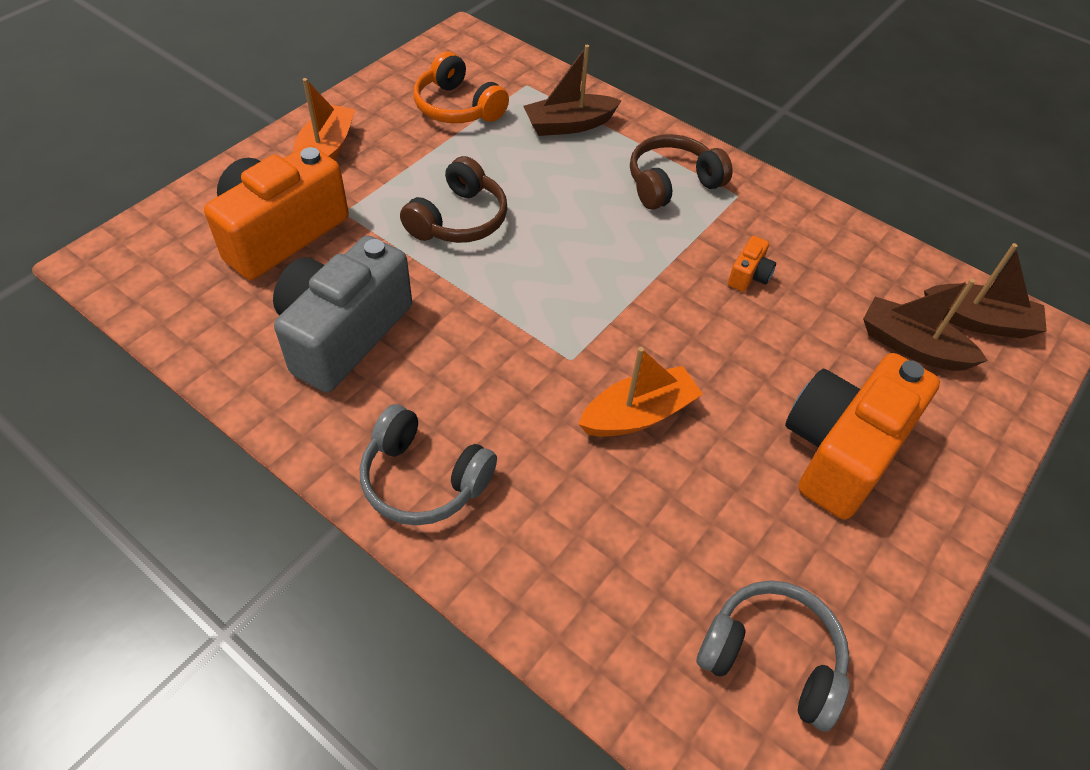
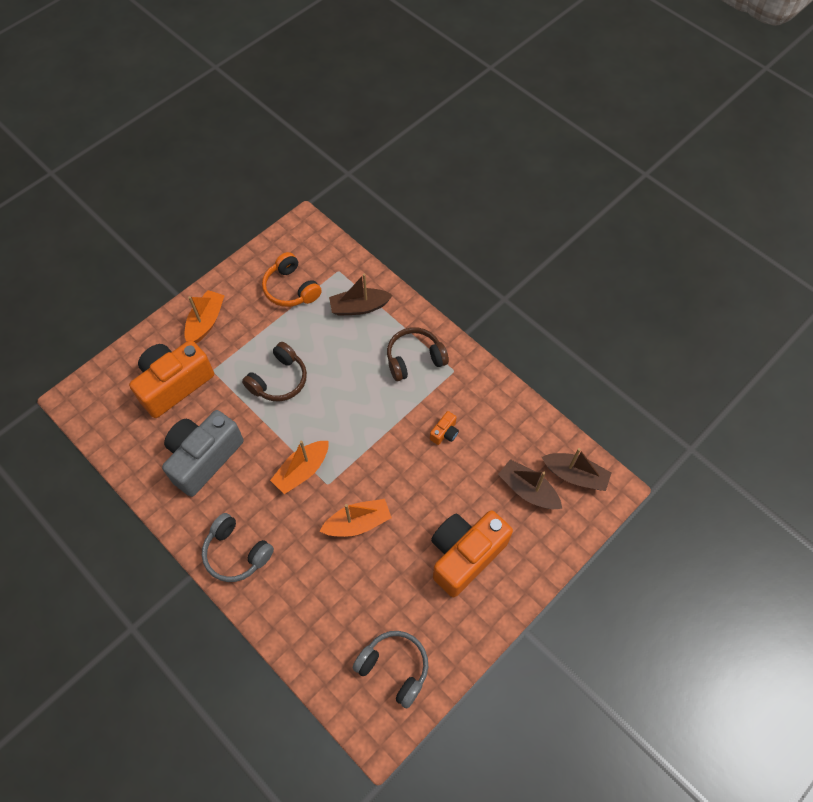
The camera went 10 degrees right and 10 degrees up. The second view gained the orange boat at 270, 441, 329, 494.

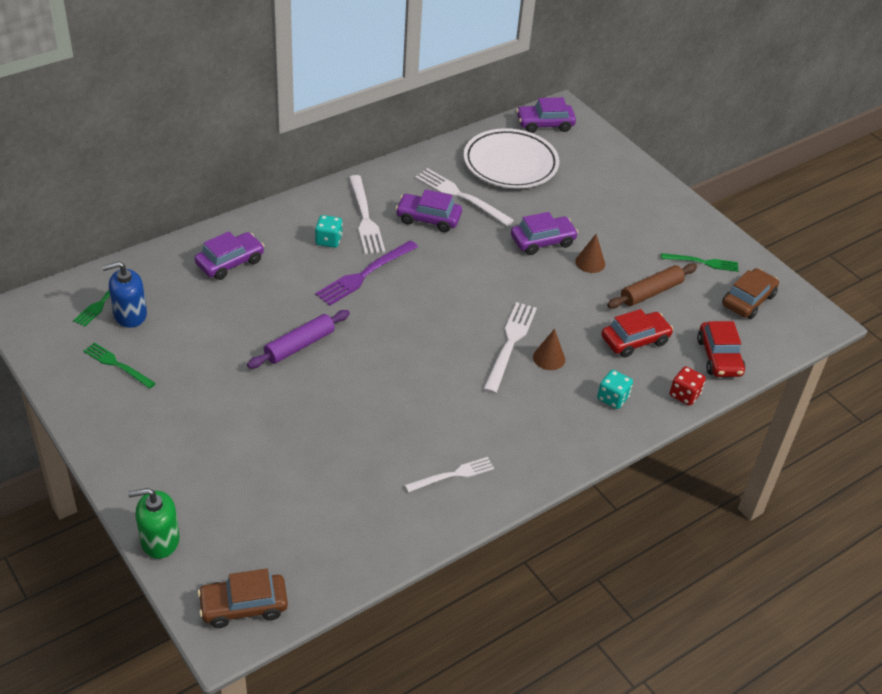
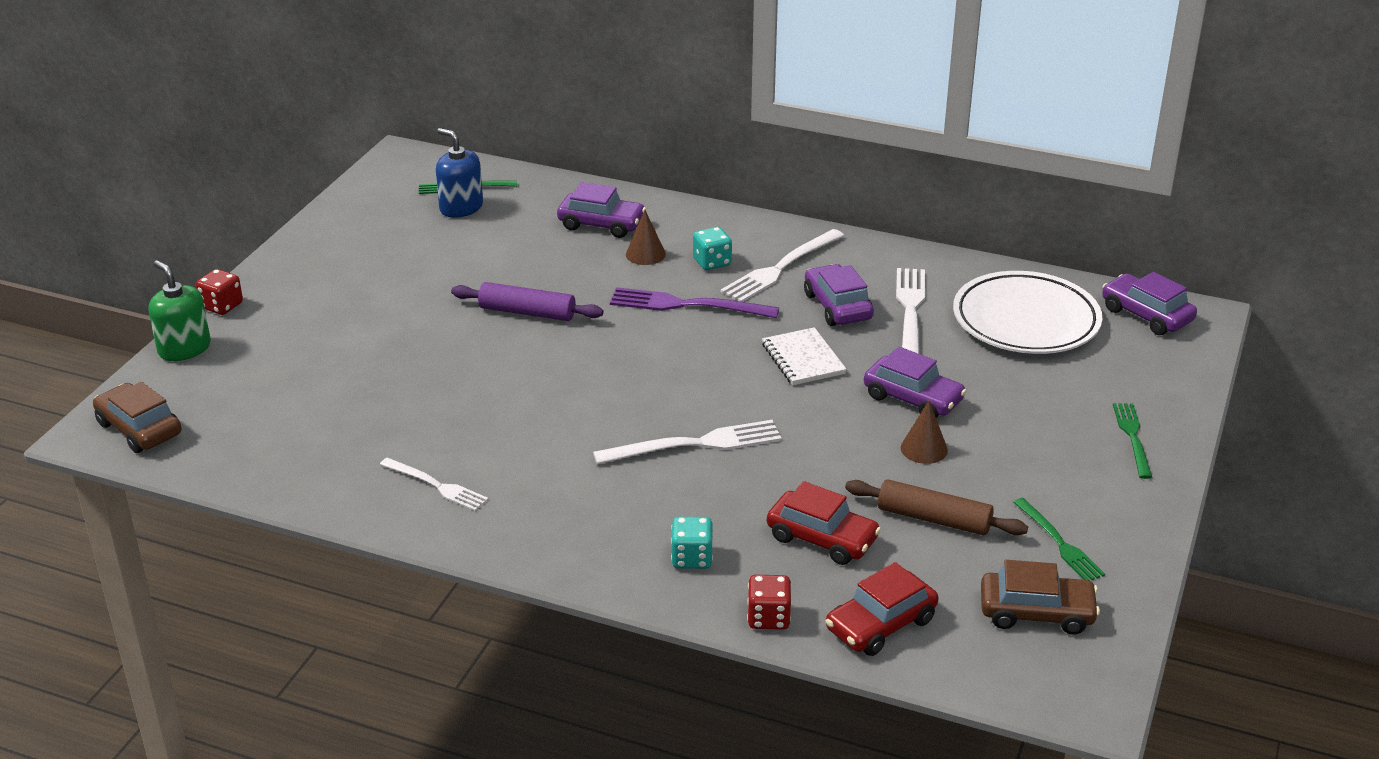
The camera went 60 degrees right and 10 degrees down. The green fork ended up elsewhere, having gone from 84, 342, 156, 389 to 1113, 403, 1152, 479. The brown cone ended up elsewhere, having gone from 533, 329, 565, 370 to 626, 210, 666, 265. The second view gained the red dice at 196, 269, 243, 315. The second view gained the white notebook at 762, 327, 847, 385.

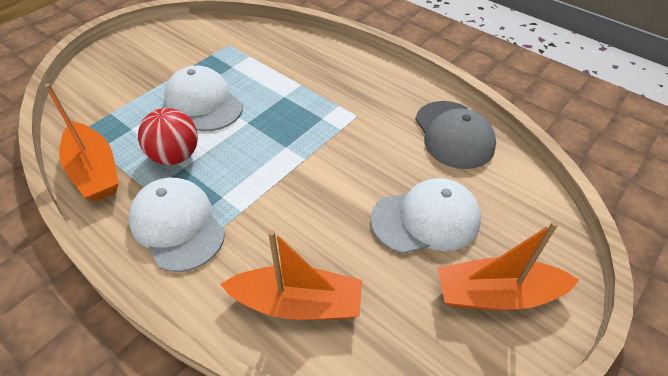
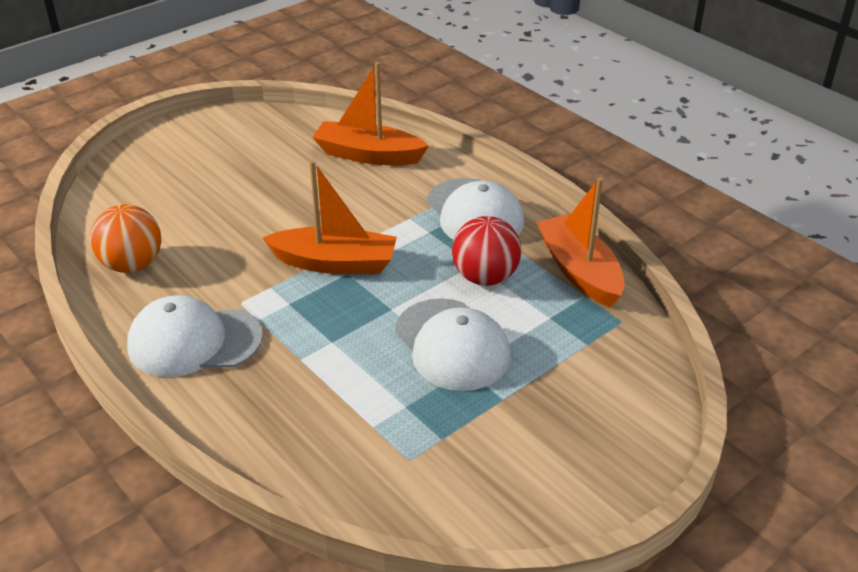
The camera went 170 degrees left and 10 degrees down. The white cap ended up elsewhere, having gone from 371, 178, 481, 254 to 127, 295, 263, 377. Where the grey cap stood at 415, 101, 496, 169, the orange ball came to stand at 90, 204, 161, 273. The orange boat ended up elsewhere, having gone from 437, 221, 579, 310 to 263, 160, 397, 274.

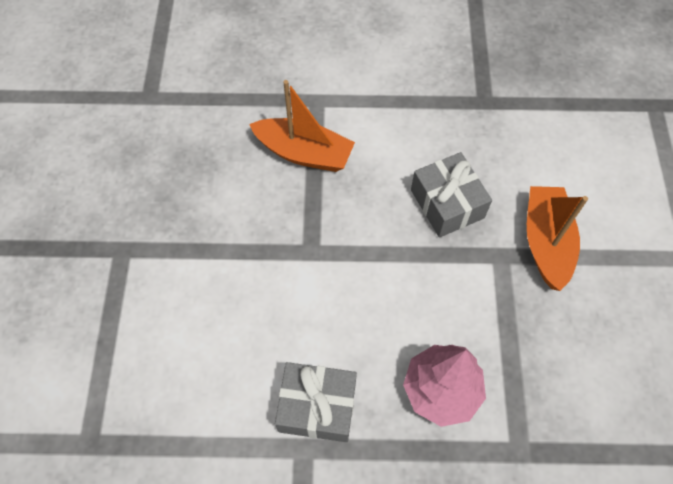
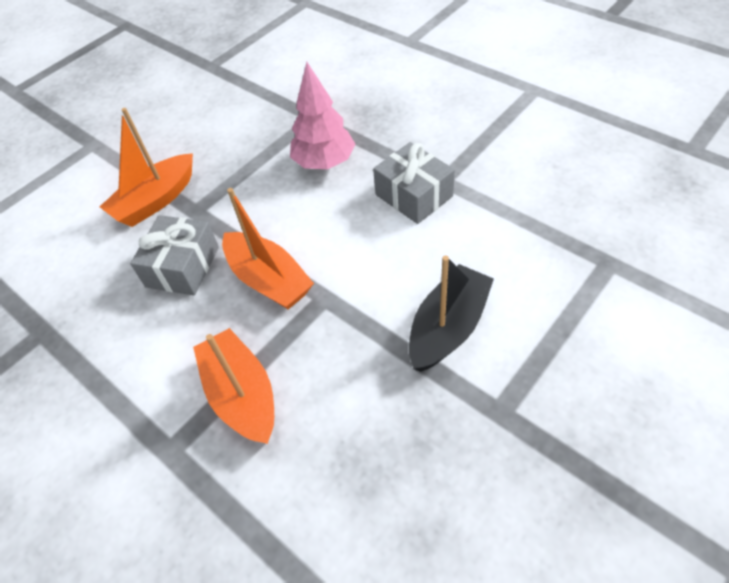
The camera went 135 degrees left and 10 degrees down. The second view gained the orange boat at 222, 188, 314, 309. The second view gained the black boat at 409, 255, 494, 372.

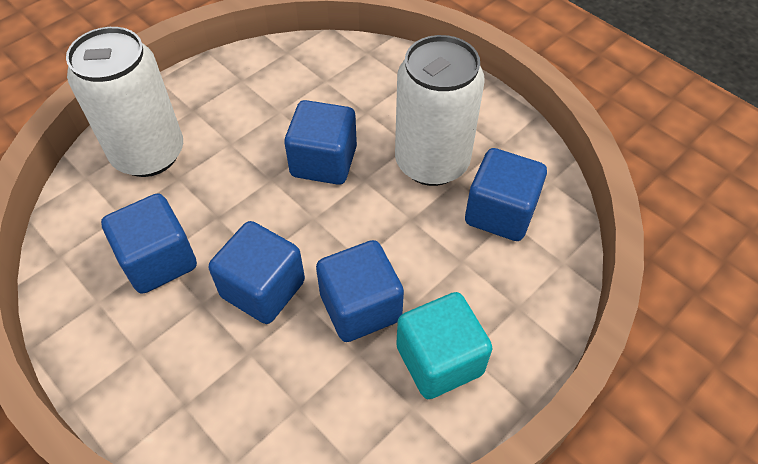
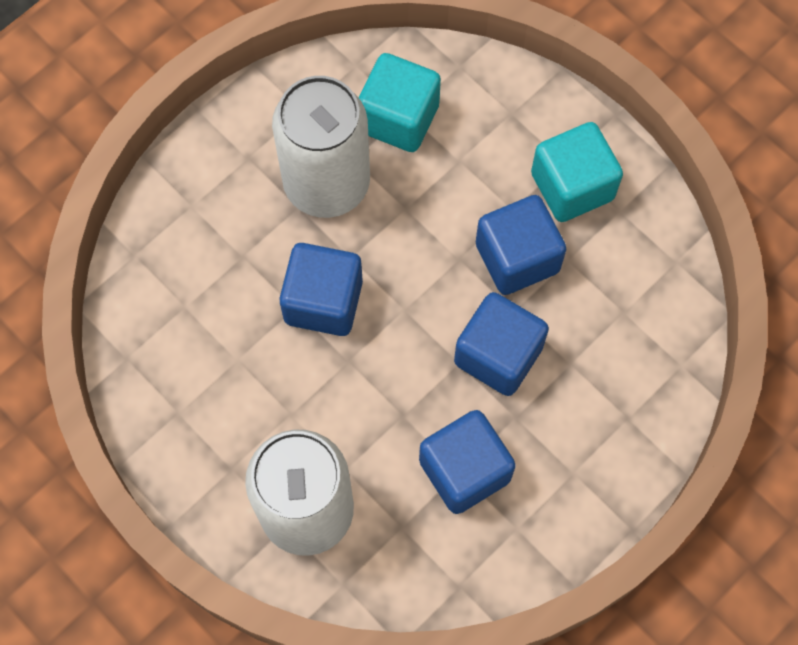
The camera went 90 degrees left and 15 degrees up. What was the blue cube at 465, 148, 547, 241 turned into the turquoise cube at 358, 53, 441, 152.

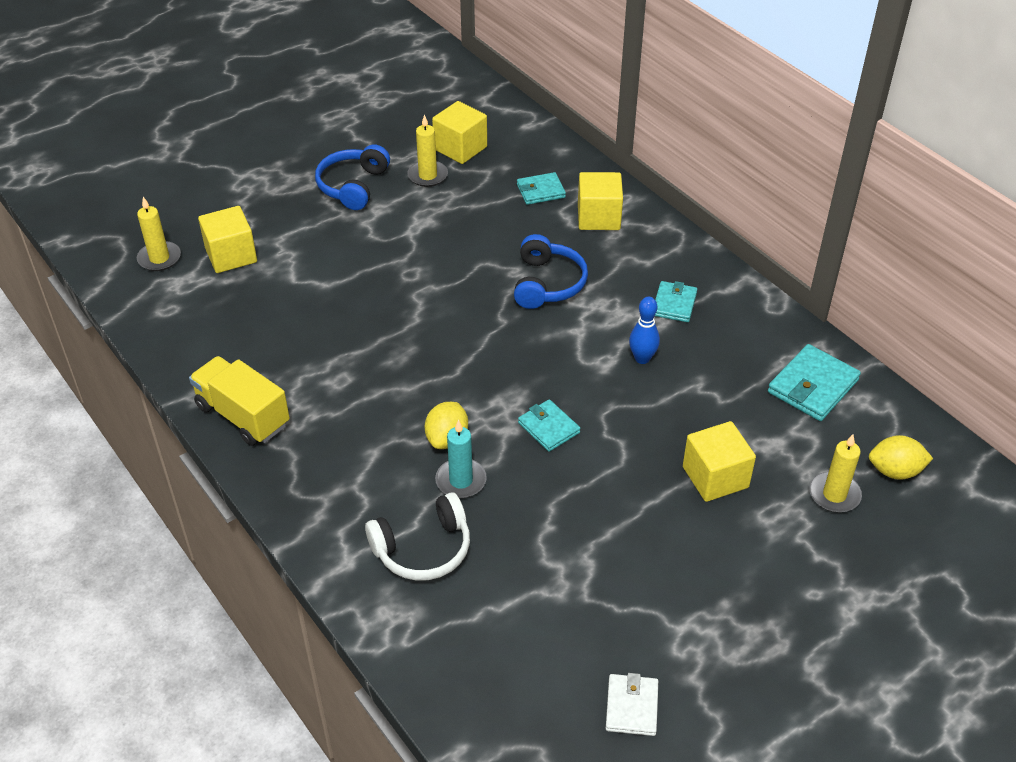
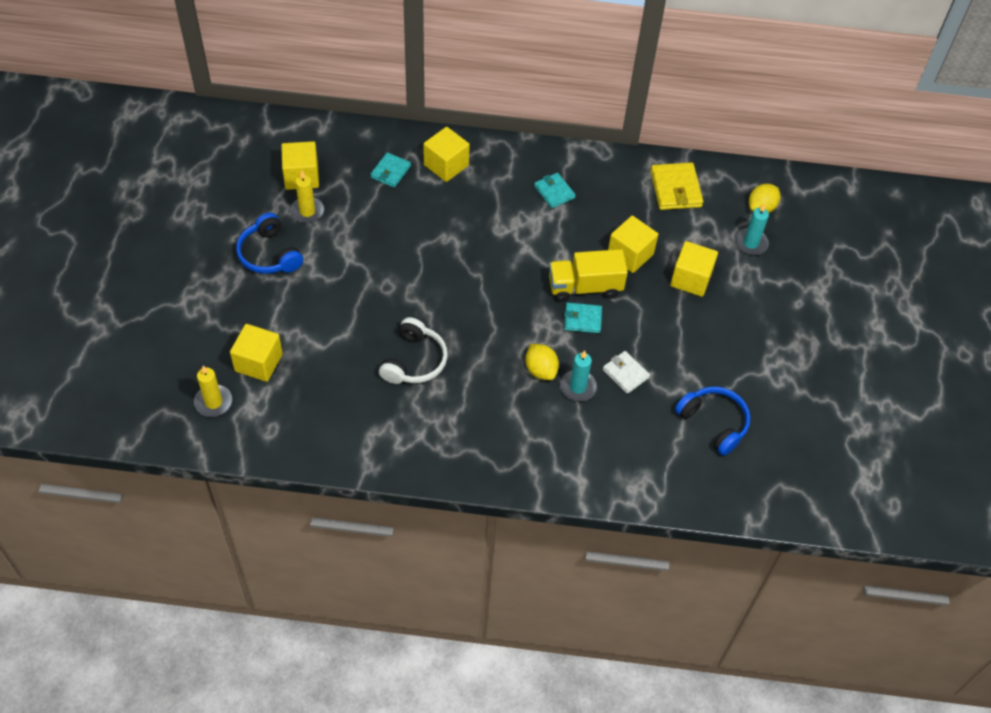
The camera went 50 degrees left and 10 degrees up. The yellow truck ended up elsewhere, having gone from 189, 356, 290, 446 to 549, 249, 628, 302. The white headphones ended up elsewhere, having gone from 365, 492, 470, 581 to 379, 317, 448, 384. The blue headphones ended up elsewhere, having gone from 514, 234, 588, 309 to 675, 387, 751, 456. The white wallet ended up elsewhere, having gone from 606, 673, 658, 736 to 603, 351, 650, 394. The second view lost the blue bowling pin at 629, 297, 660, 364. What was the turquoise wallet at 768, 344, 861, 421 turned into the yellow wallet at 650, 163, 703, 210. What was the yellow candle at 809, 434, 862, 513 turned into the turquoise candle at 735, 203, 769, 255. The second view gained the yellow cube at 608, 216, 658, 273.

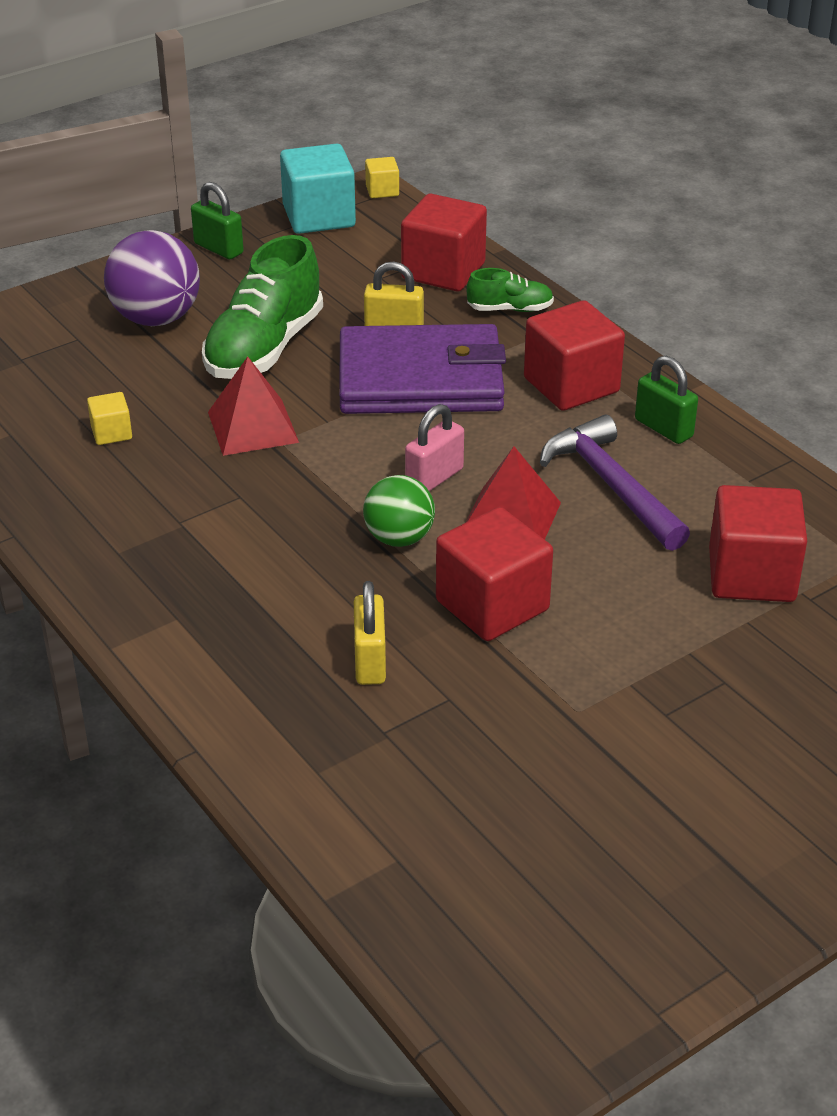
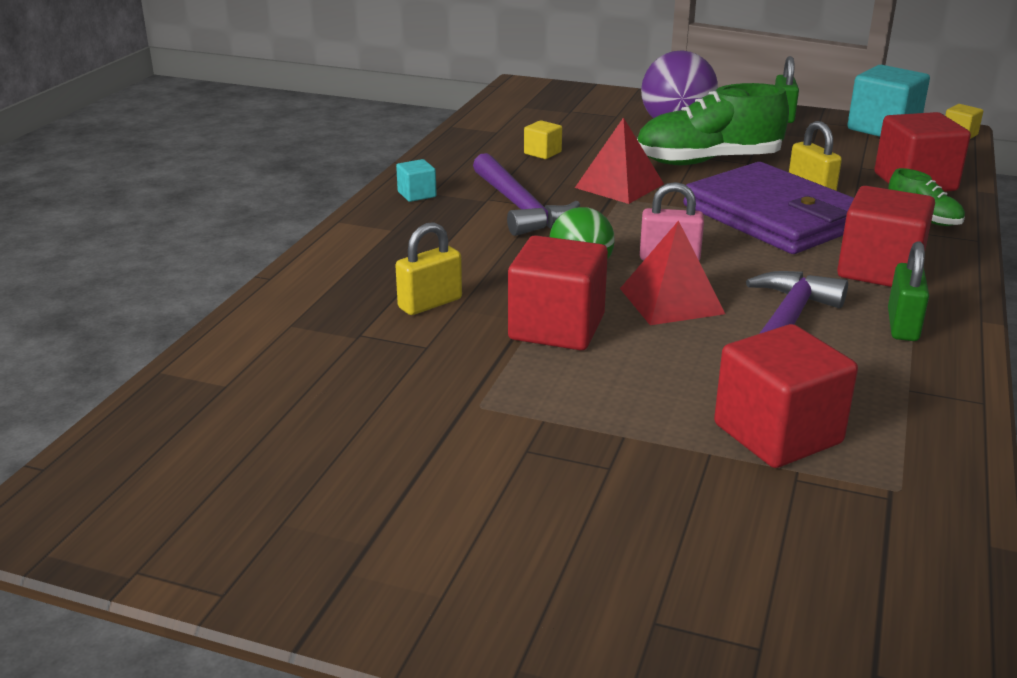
The camera went 55 degrees right and 10 degrees down. The second view gained the turquoise cube at 396, 159, 437, 202. The second view gained the purple hammer at 473, 153, 580, 236.

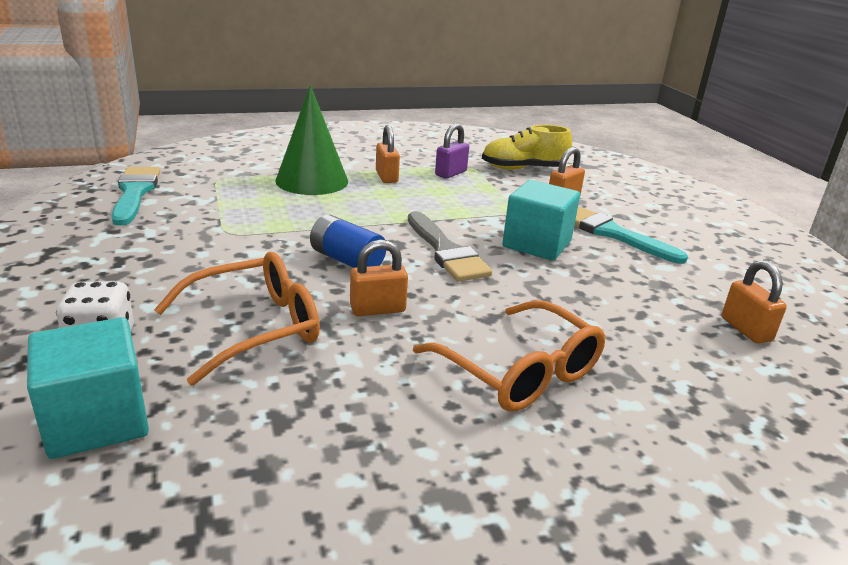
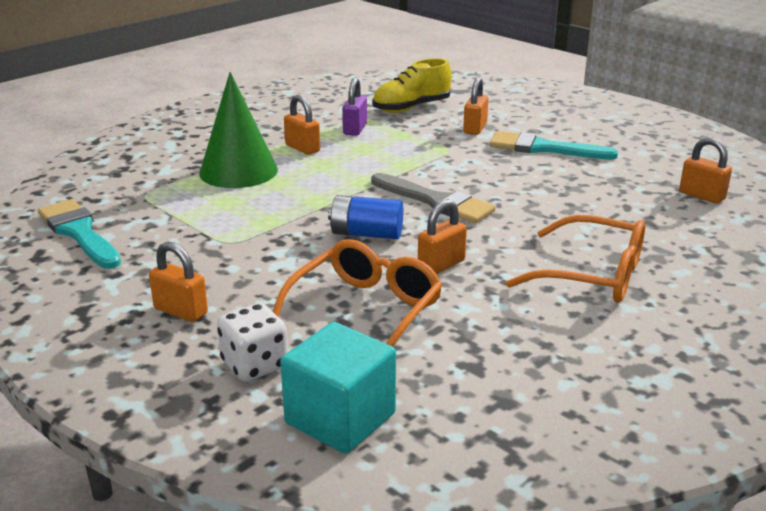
The camera went 25 degrees left and 0 degrees up. The second view lost the turquoise cube at 502, 180, 580, 261. The second view gained the orange padlock at 149, 242, 208, 322.

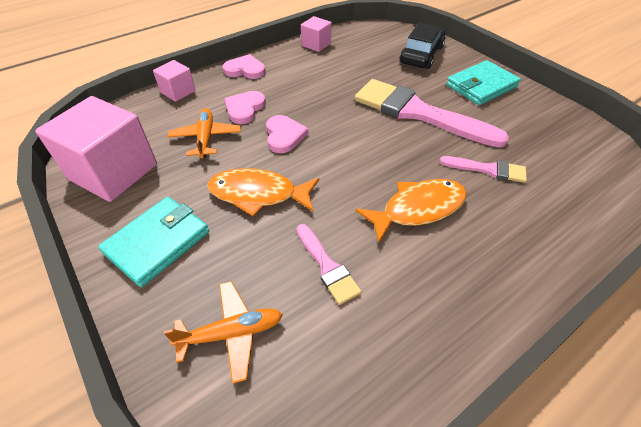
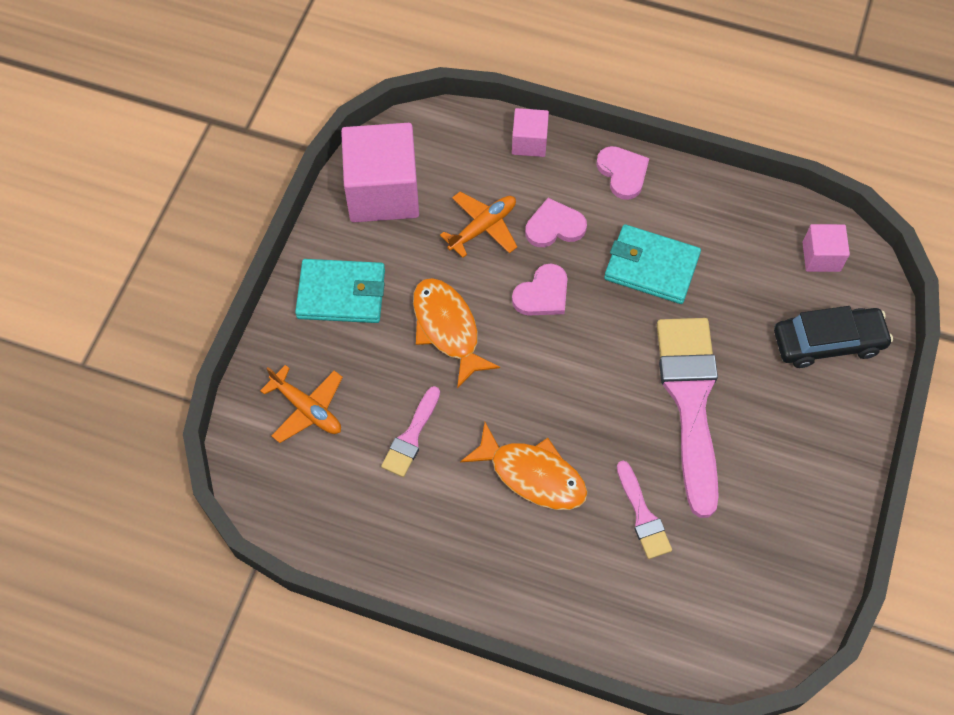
The camera went 55 degrees right and 15 degrees up. The pink cube ended up elsewhere, having gone from 301, 16, 332, 52 to 803, 224, 850, 272. The turquoise wallet ended up elsewhere, having gone from 446, 60, 521, 105 to 604, 224, 701, 304.

